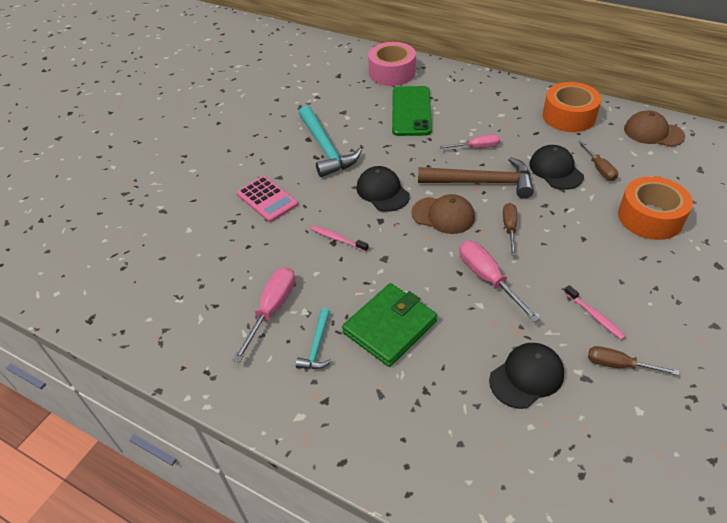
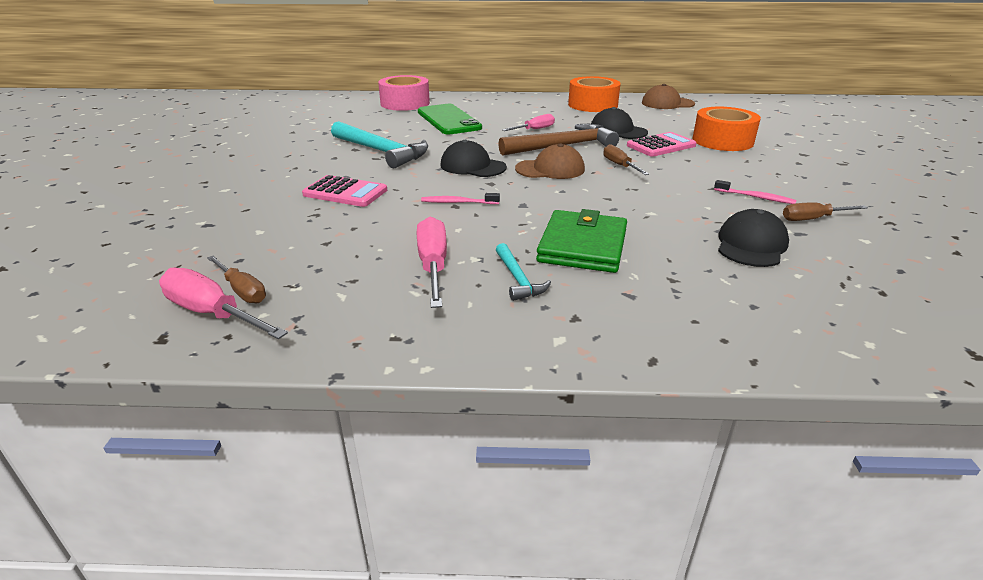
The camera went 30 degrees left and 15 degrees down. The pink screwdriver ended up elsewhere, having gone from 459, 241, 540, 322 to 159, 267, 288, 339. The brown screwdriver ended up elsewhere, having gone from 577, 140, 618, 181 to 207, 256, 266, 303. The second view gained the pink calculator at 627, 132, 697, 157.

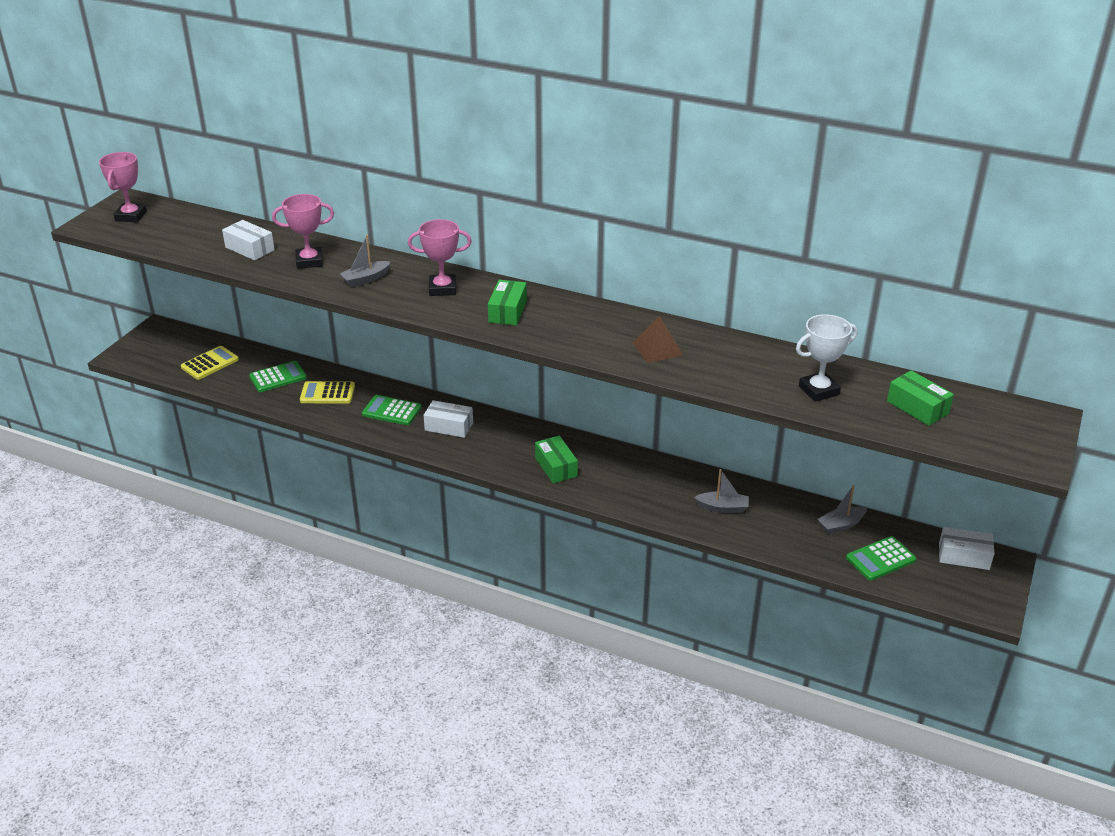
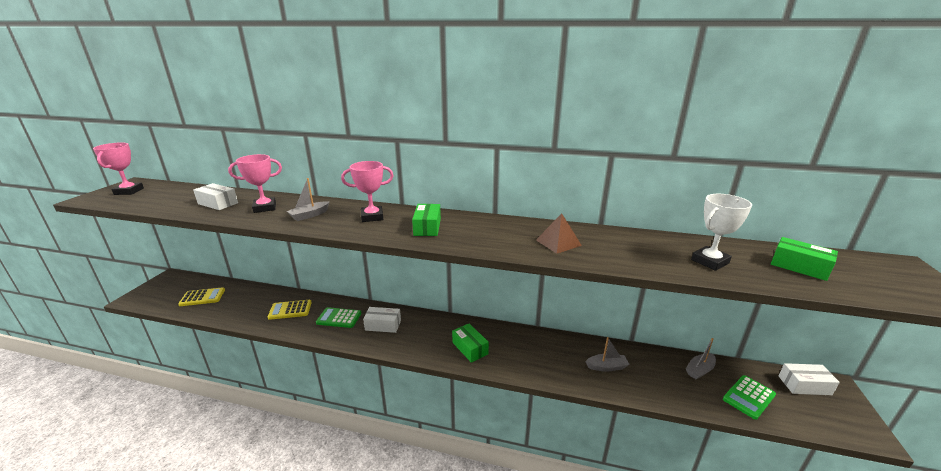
The camera went 10 degrees left and 10 degrees down. The yellow calculator at 181, 346, 239, 380 ended up facing another way, 45 degrees clockwise from before. The second view lost the green calculator at 249, 361, 307, 392.

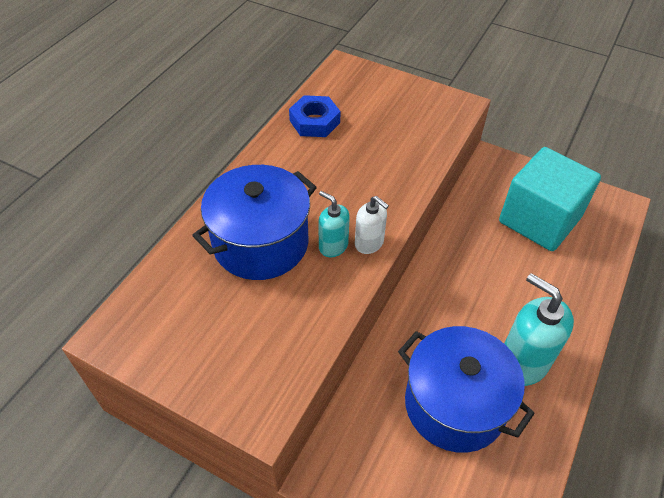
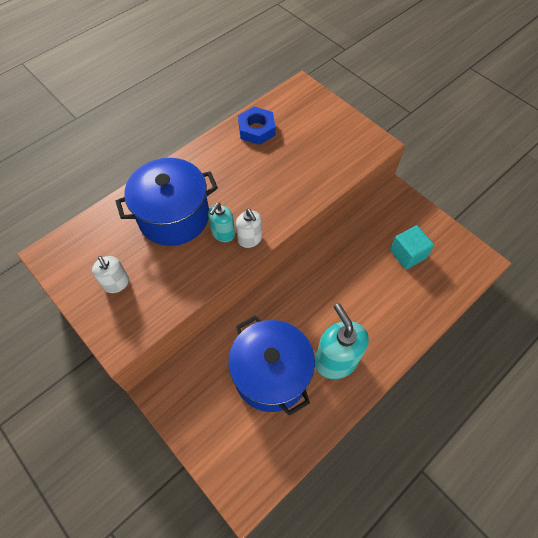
The camera went 20 degrees right and 10 degrees up. The turquoise soap dispenser at 318, 191, 350, 257 ended up facing another way, 120 degrees counterclockwise from before. The size of the turquoise cube at 499, 147, 601, 251 changed by a factor of 0.54. The second view gained the white soap dispenser at 92, 256, 129, 293.

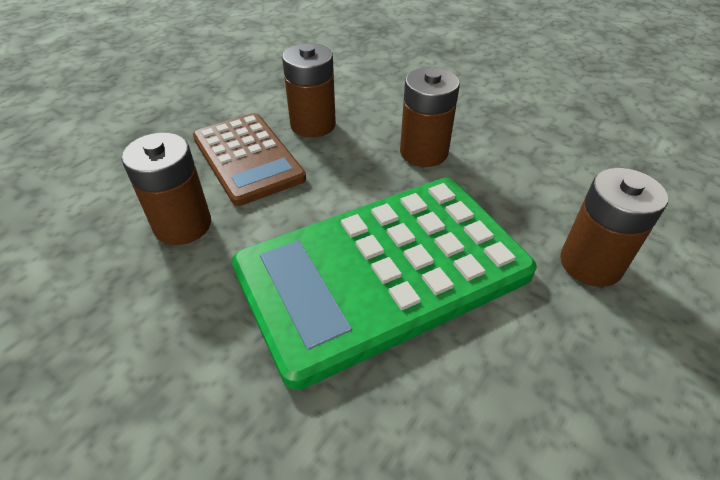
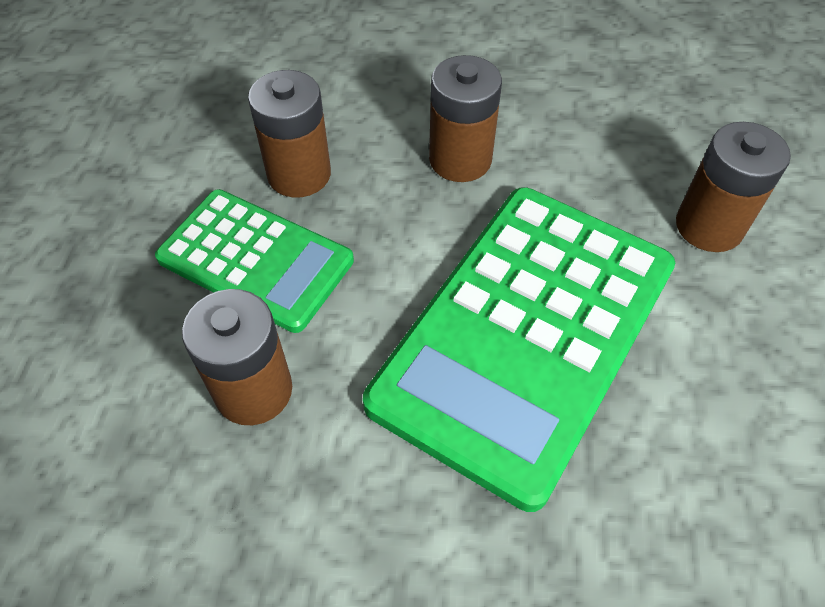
The camera went 30 degrees left and 10 degrees up. What was the brown calculator at 193, 113, 306, 206 turned into the green calculator at 155, 189, 354, 333.

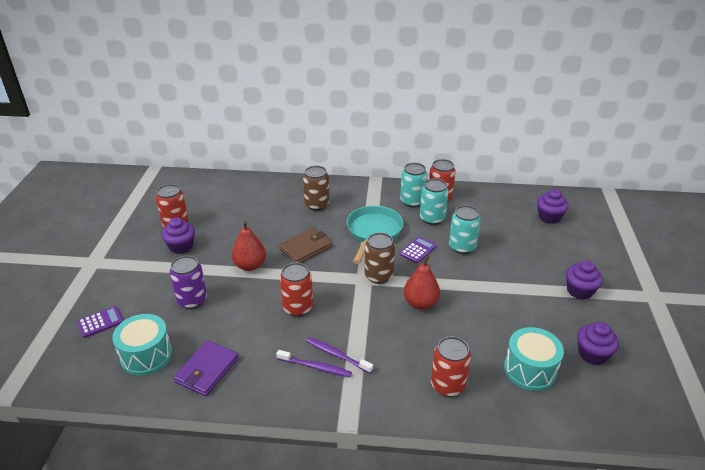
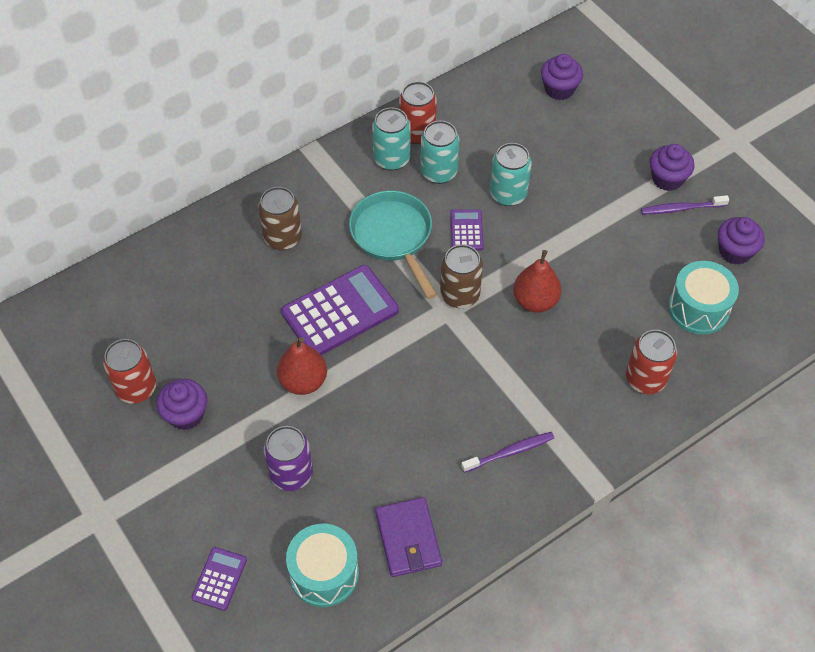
The camera went 40 degrees left and 20 degrees up. Where the brown wallet stood at 279, 228, 332, 263, the purple calculator came to stand at 281, 265, 399, 355. The second view lost the red can at 280, 263, 313, 317. The purple toothbrush ended up elsewhere, having gone from 306, 337, 373, 373 to 641, 195, 729, 215.

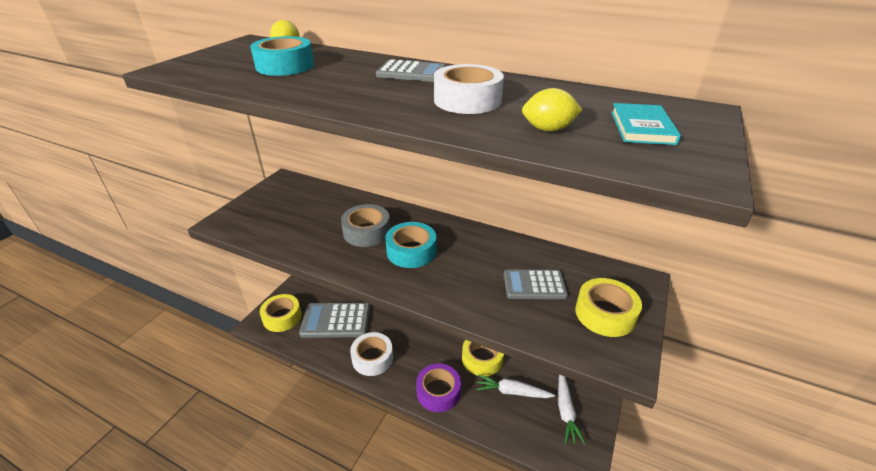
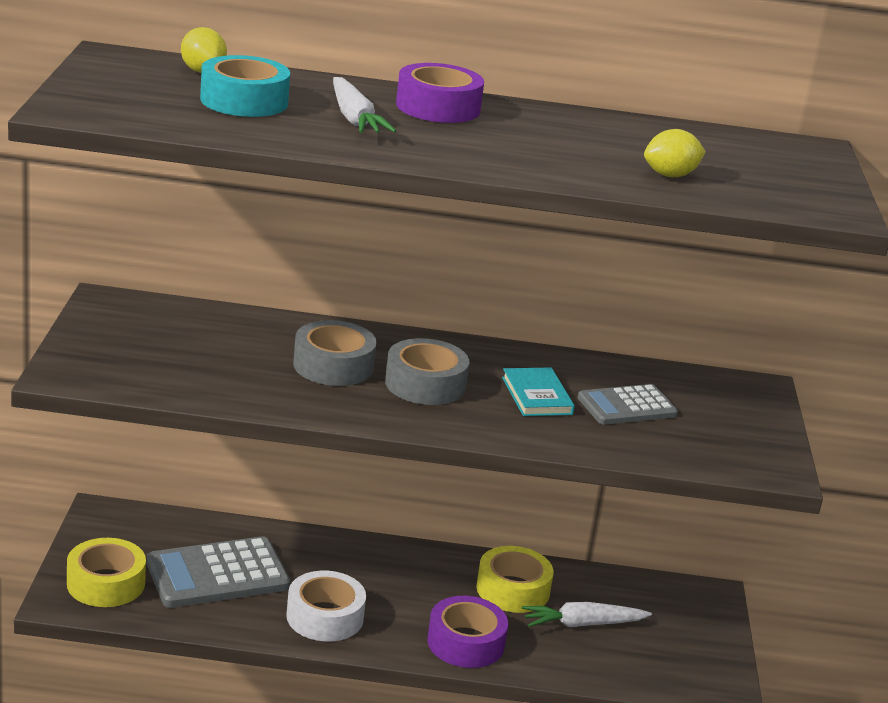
The camera went 25 degrees left and 10 degrees down. Where the grey calculator stood at 376, 59, 447, 82, the purple tape came to stand at 396, 63, 484, 123. What was the turquoise tape at 385, 222, 436, 268 turned into the grey tape at 385, 338, 469, 405. The second view lost the white tape at 434, 64, 504, 114. The white carrot ended up elsewhere, having gone from 558, 375, 586, 445 to 333, 77, 396, 133. The second view lost the yellow tape at 575, 278, 642, 337. The turquoise book ended up elsewhere, having gone from 611, 103, 681, 145 to 502, 367, 575, 416.

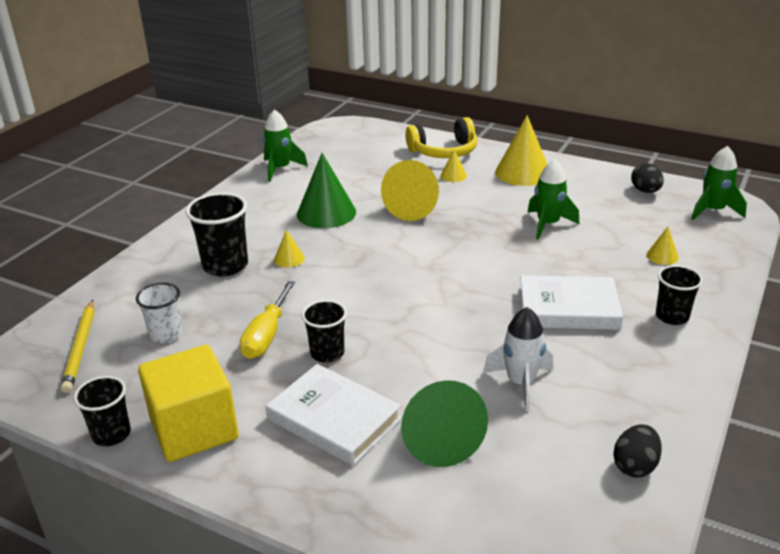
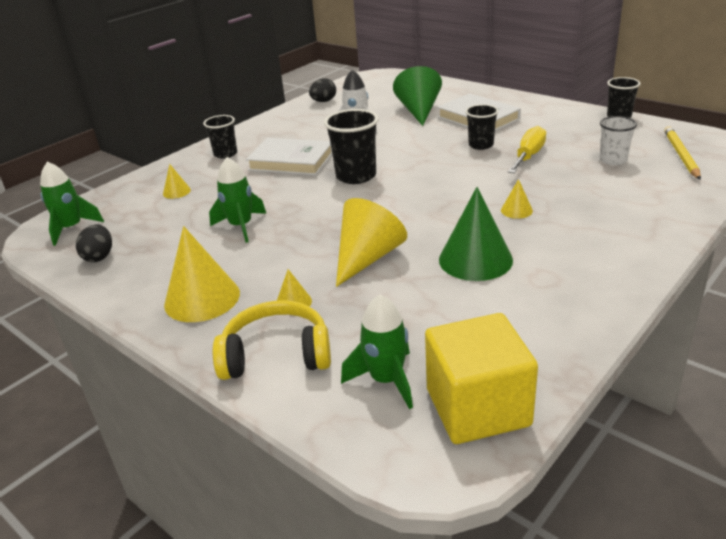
The camera went 165 degrees left and 0 degrees up. The yellow cube ended up elsewhere, having gone from 138, 345, 239, 462 to 425, 313, 538, 444. The black cup ended up elsewhere, having gone from 186, 193, 248, 276 to 324, 109, 379, 184. The green rocket ended up elsewhere, having gone from 263, 109, 308, 182 to 341, 294, 413, 409.

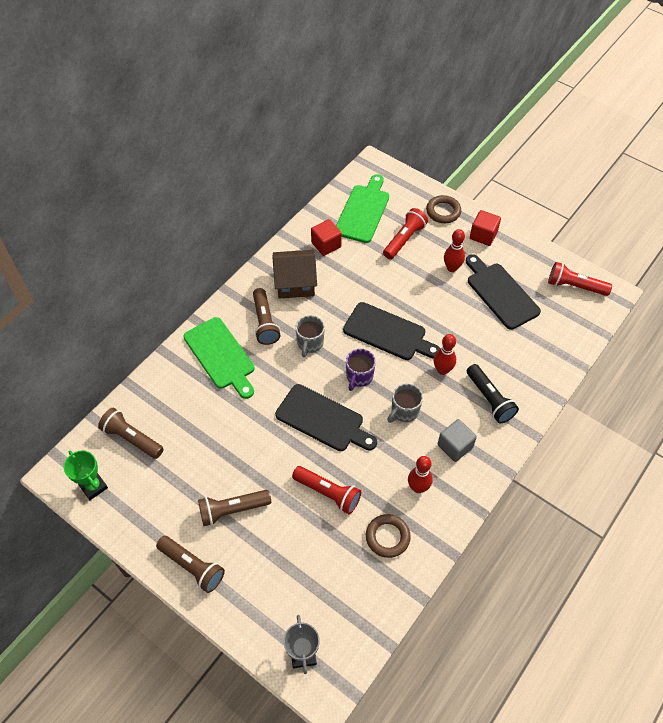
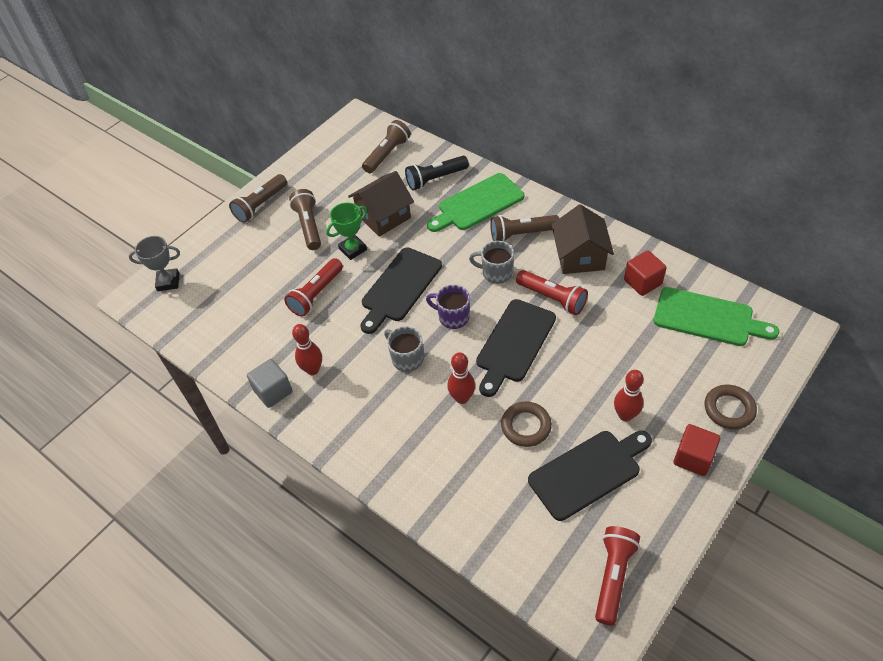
The camera went 95 degrees right and 5 degrees down. The green trophy ended up elsewhere, having gone from 64, 450, 108, 500 to 326, 202, 367, 260. The brown ring ended up elsewhere, having gone from 366, 514, 411, 558 to 501, 401, 552, 447. The red flashlight ended up elsewhere, having gone from 383, 208, 428, 259 to 516, 270, 588, 315. The grey cube ended up elsewhere, having gone from 438, 419, 477, 462 to 247, 359, 293, 408. The black flashlight ended up elsewhere, having gone from 467, 364, 519, 423 to 405, 156, 469, 191. The second view gained the brown house at 348, 171, 414, 237.

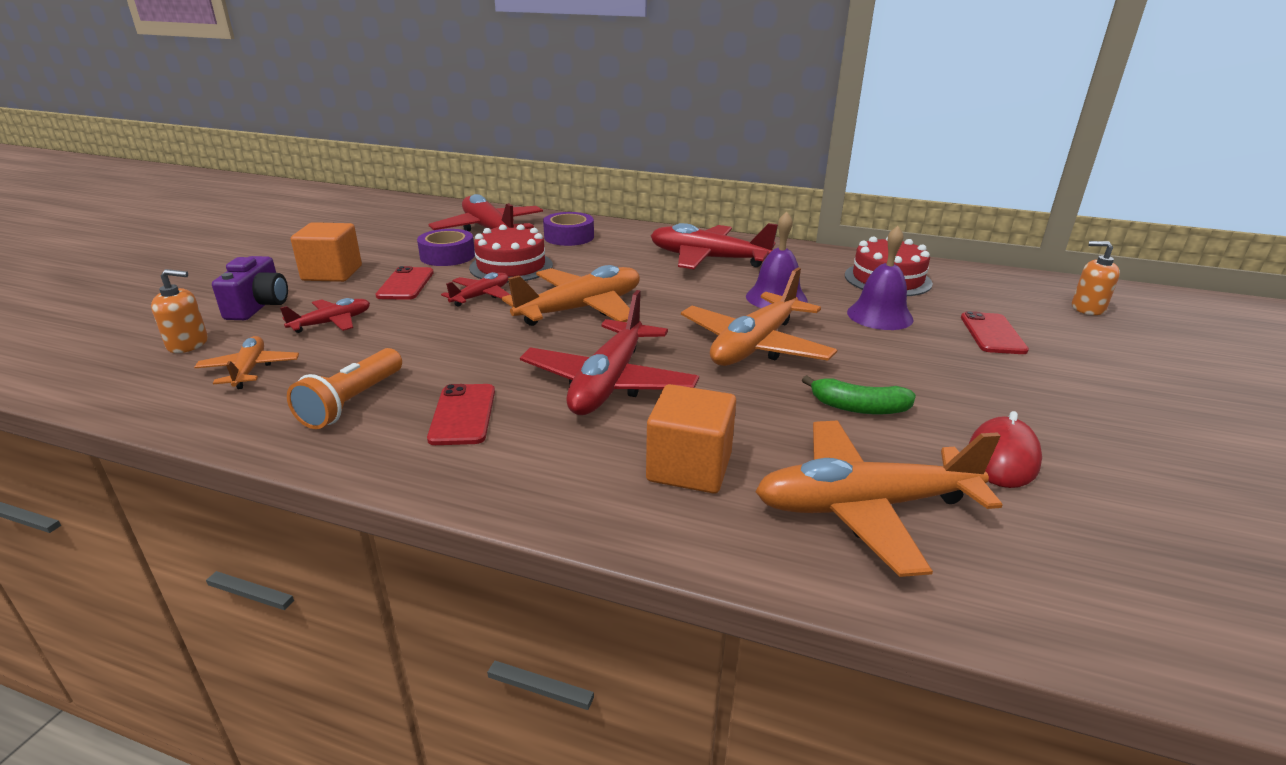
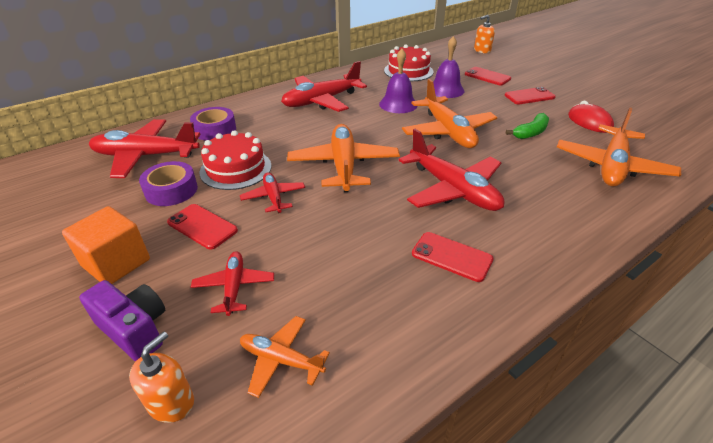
The camera went 55 degrees left and 10 degrees up. The second view lost the orange flashlight at 287, 348, 402, 429. The second view lost the orange cube at 646, 384, 736, 493. The second view gained the red phone at 505, 87, 556, 104.

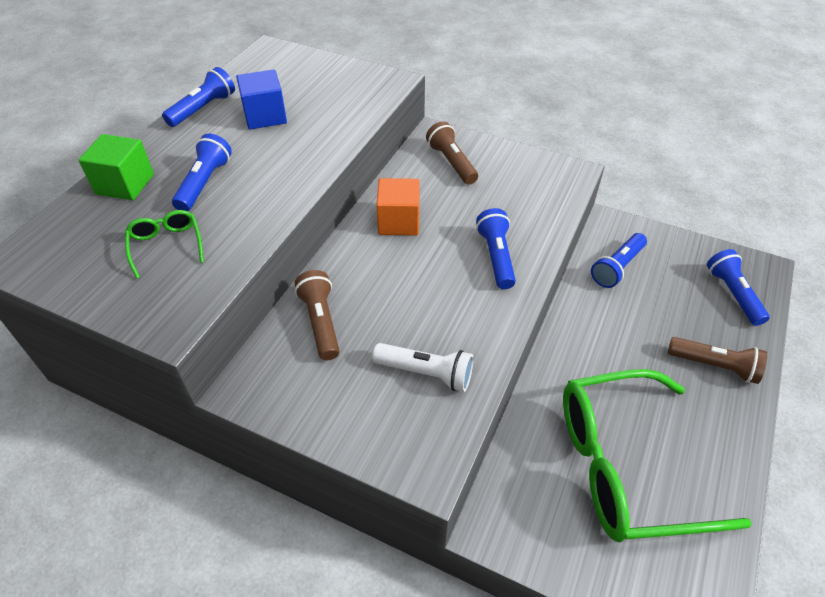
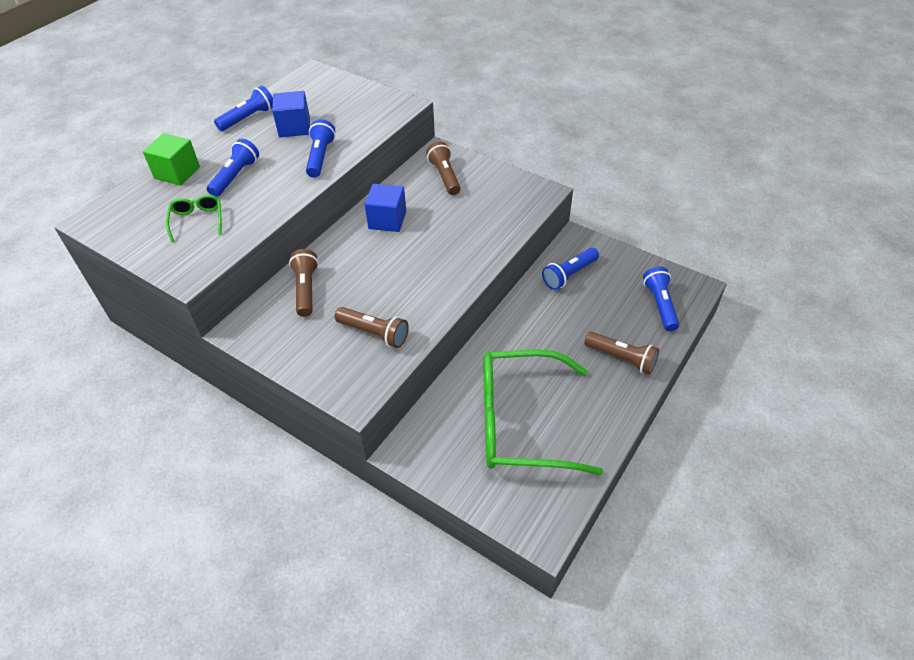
The camera went 10 degrees right and 0 degrees up. What was the white flashlight at 372, 343, 473, 392 turned into the brown flashlight at 335, 307, 409, 348. What was the orange cube at 376, 178, 420, 235 turned into the blue cube at 365, 184, 406, 232. The blue flashlight ended up elsewhere, having gone from 476, 208, 516, 289 to 306, 119, 335, 178.

